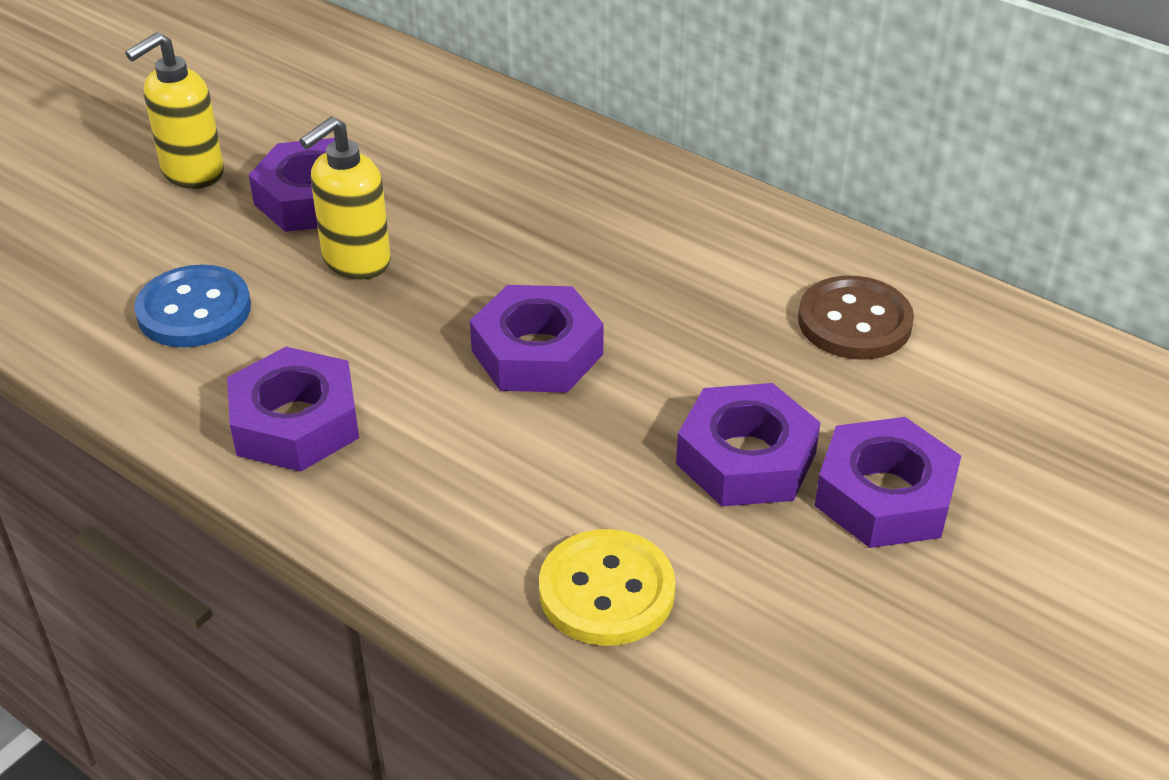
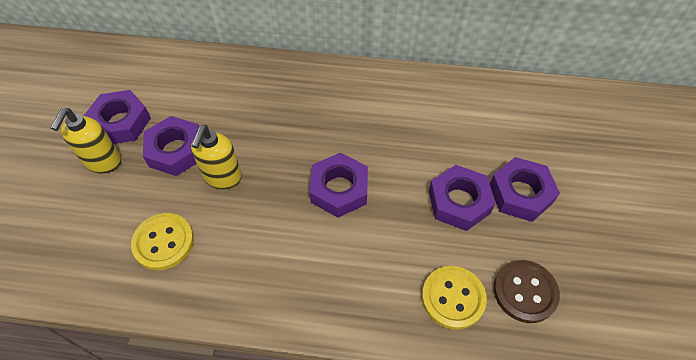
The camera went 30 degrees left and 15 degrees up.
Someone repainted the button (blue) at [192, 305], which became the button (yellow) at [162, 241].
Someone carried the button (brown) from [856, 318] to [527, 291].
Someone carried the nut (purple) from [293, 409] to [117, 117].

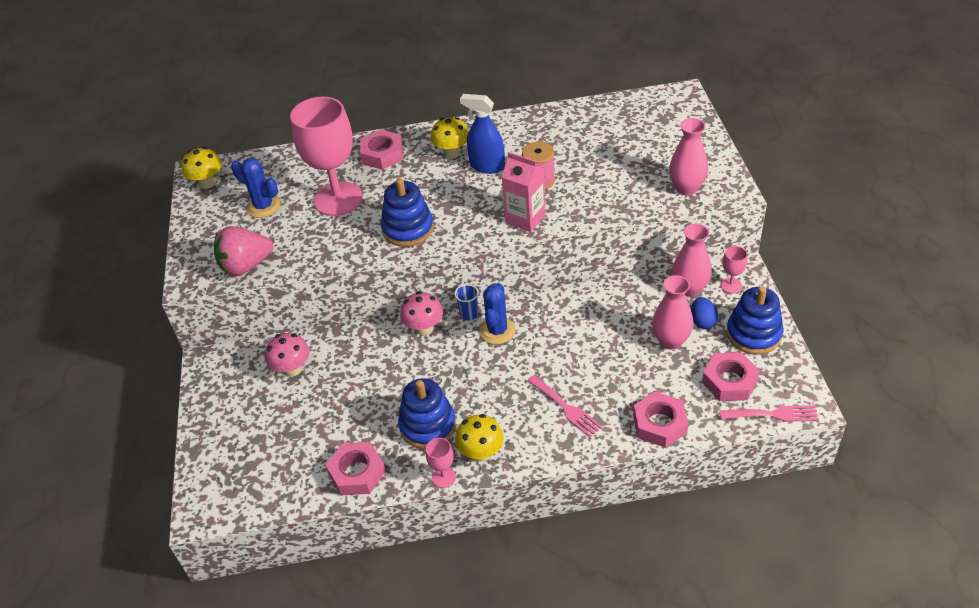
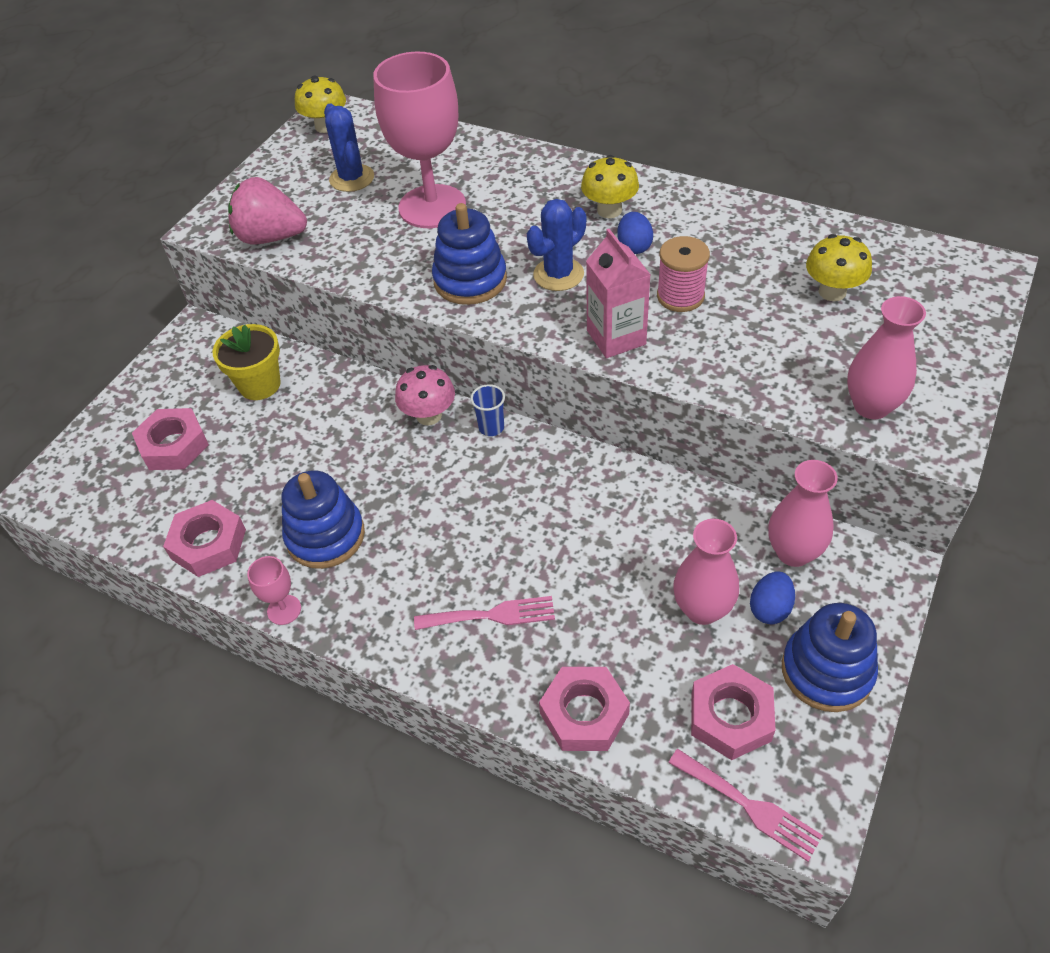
The camera went 35 degrees right and 5 degrees up.
Someone swapped the spray bottle (blue) at [482, 134] for the egg (blue) at [635, 233].
Someone carried the nut (pink) from [381, 150] to [170, 439].
Someone took away the goblet (pink) at [734, 269].
Someone carried the cactus (blue) from [497, 313] to [556, 245].
Someone swapped the mushroom (pink) at [287, 355] for the flower pot (yellow) at [246, 362].
Someone rotated the fork (pink) at [565, 406] by 90 degrees counterclockwise.
Someone carried the mushroom (yellow) from [479, 438] to [839, 267].

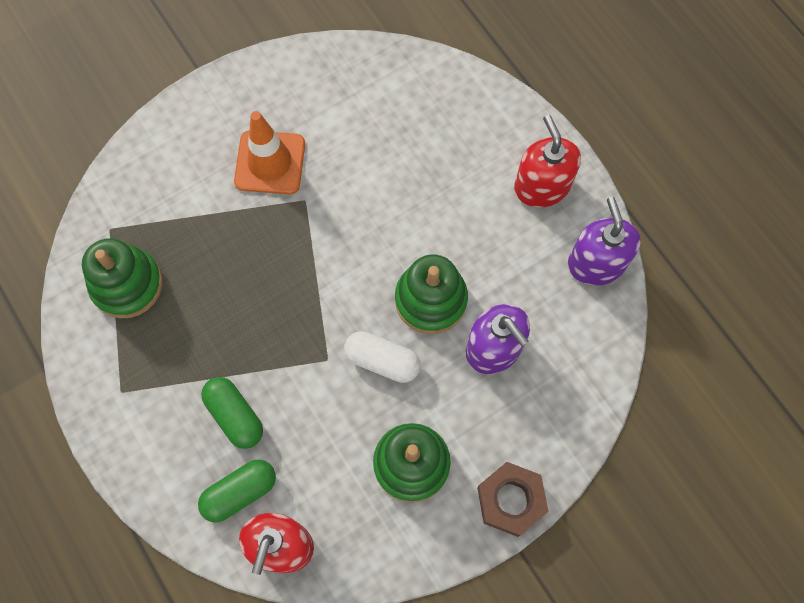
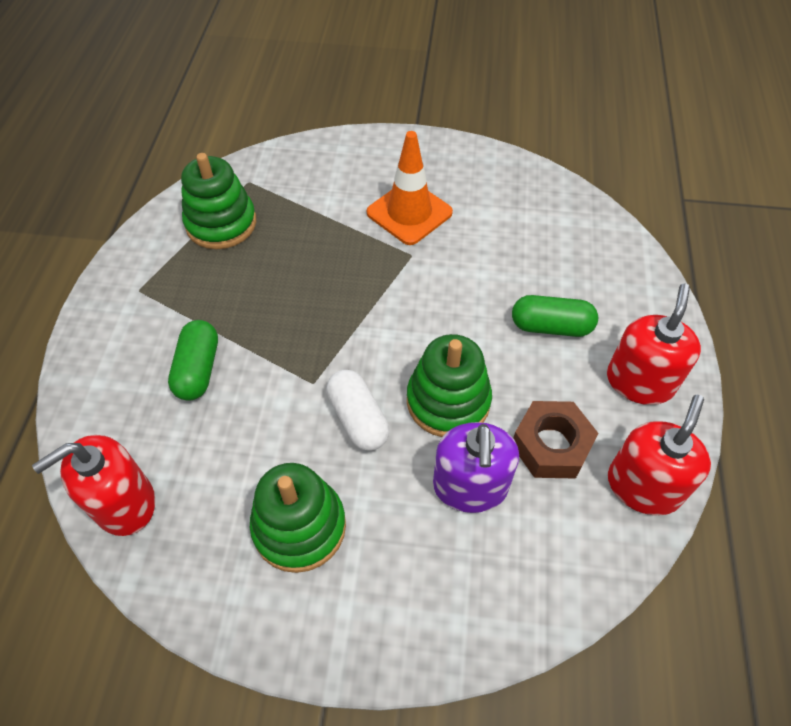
The camera went 40 degrees right and 15 degrees down.
Someone repainted the soap dispenser (purple) at [604, 241], which became the soap dispenser (red) at [659, 455].
Someone carried the capsule (green) from [237, 491] to [555, 316].
Someone carried the nut (brown) from [513, 499] to [556, 440].

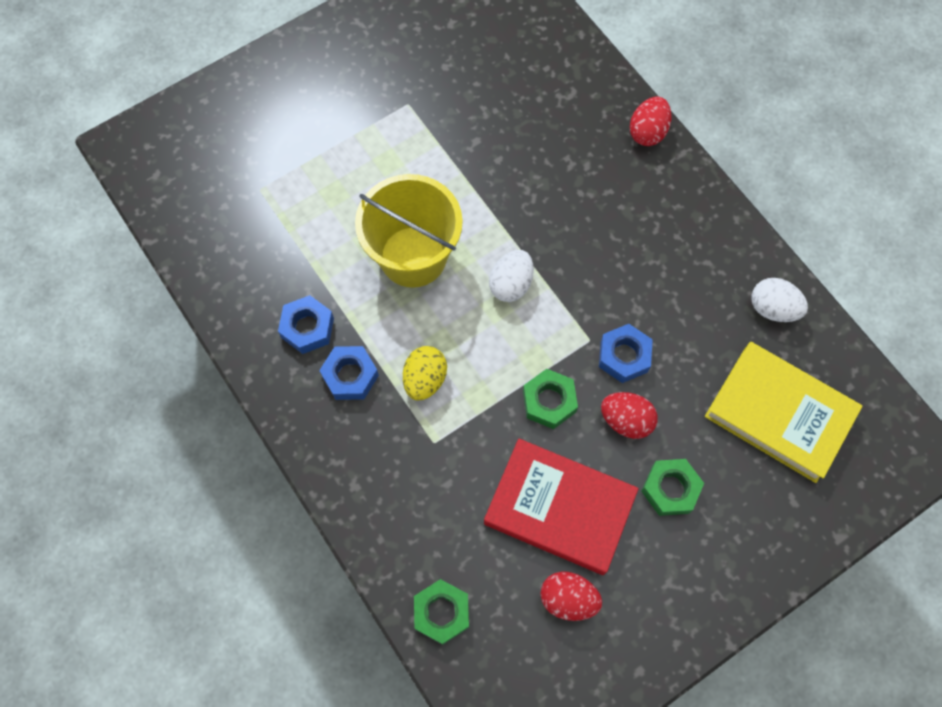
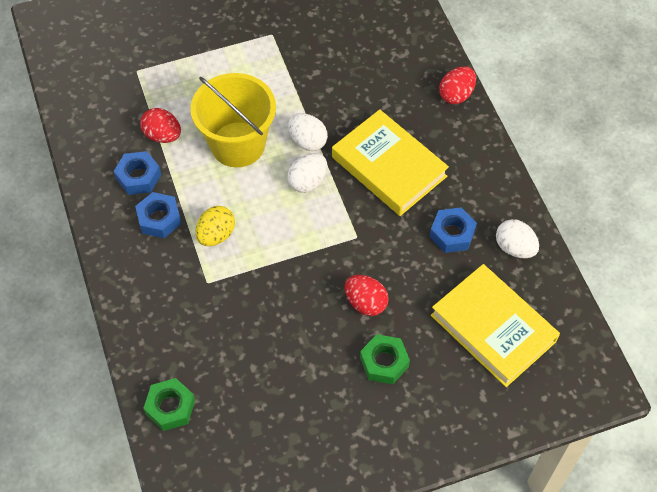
The camera went 15 degrees right and 10 degrees down.
Someone carried the nut (blue) from [626, 353] to [453, 230].
Someone took away the nut (green) at [550, 399].
Someone took away the book (red) at [561, 507].
Someone carried the egg (red) from [571, 596] to [160, 125].
Someone put down the book (yellow) at [390, 162].
Someone put down the egg (white) at [308, 132].

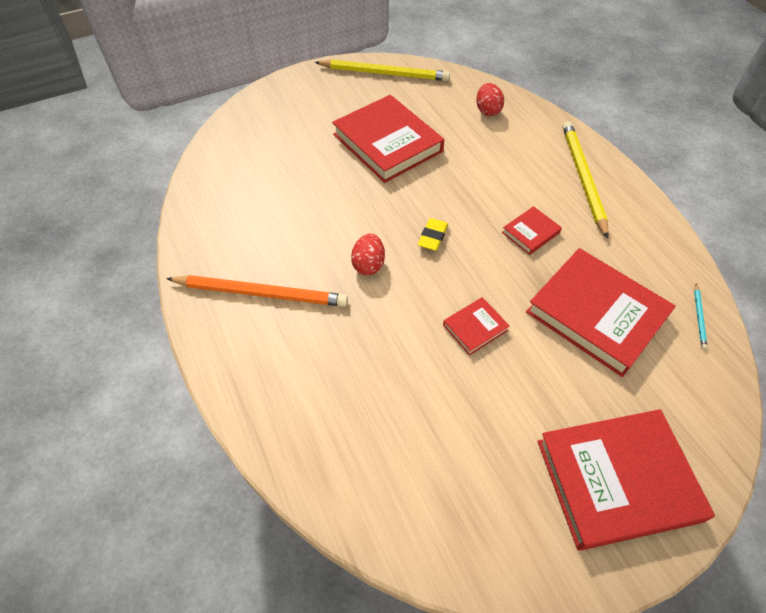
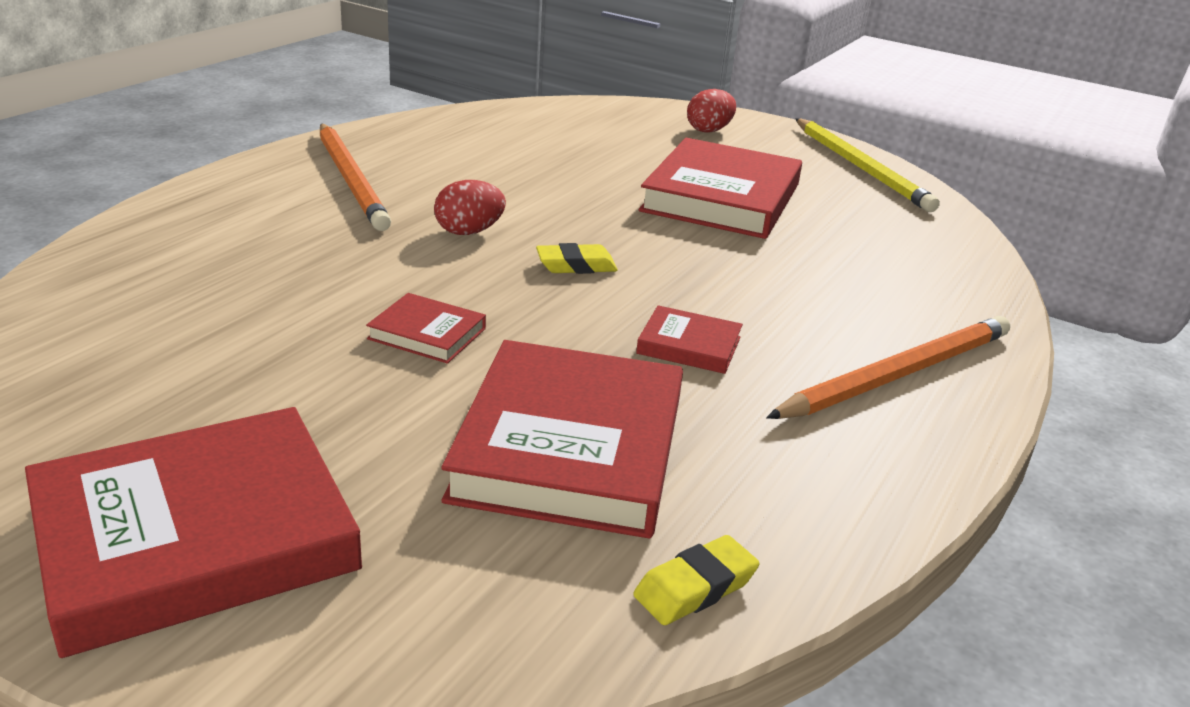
The camera went 55 degrees right and 25 degrees down.
Someone carried the egg (red) from [490, 99] to [711, 111].
Someone repainted the pencil (yellow) at [586, 180], which became the pencil (orange) at [888, 367].
Someone swapped the pencil (turquoise) at [700, 316] for the eraser (yellow) at [696, 580].
Someone rotated the book (red) at [626, 480] by 75 degrees counterclockwise.

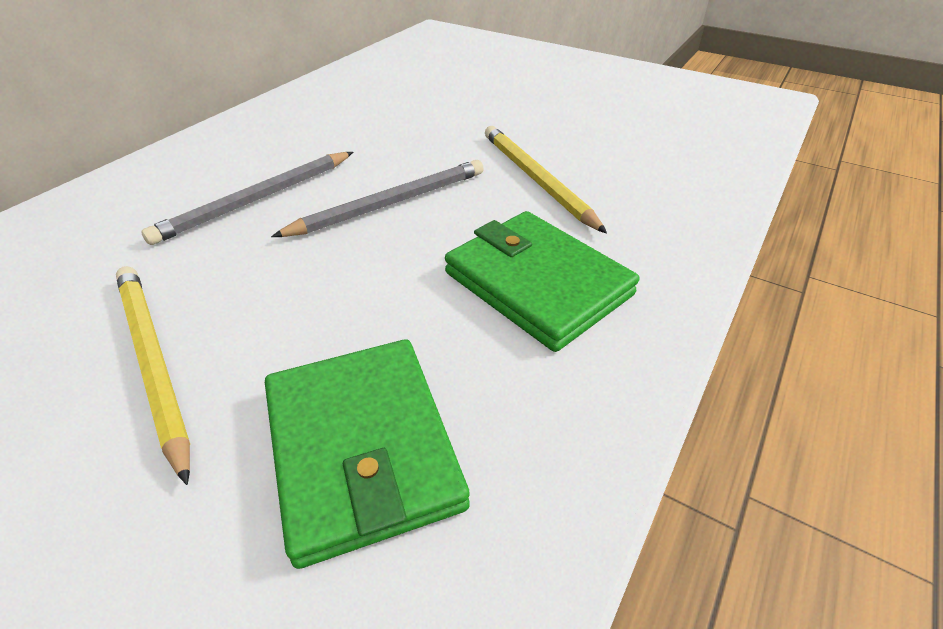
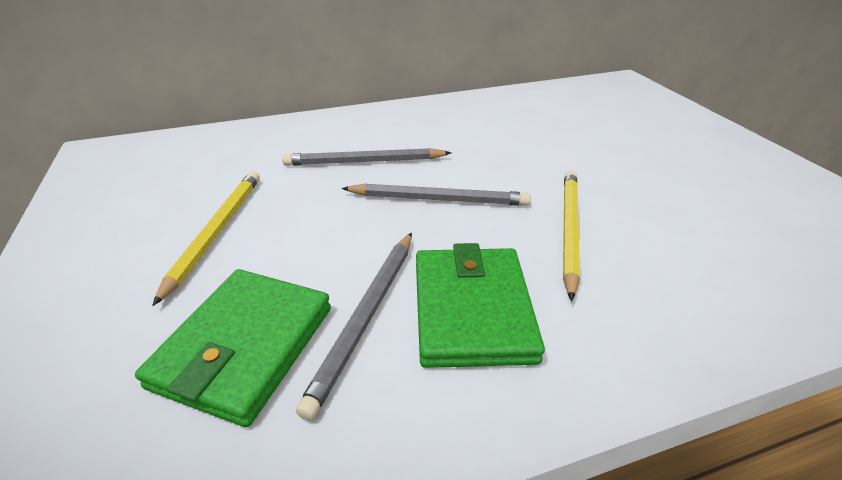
The camera went 40 degrees right and 5 degrees down.
Someone put down the pencil (grey) at [354, 326].

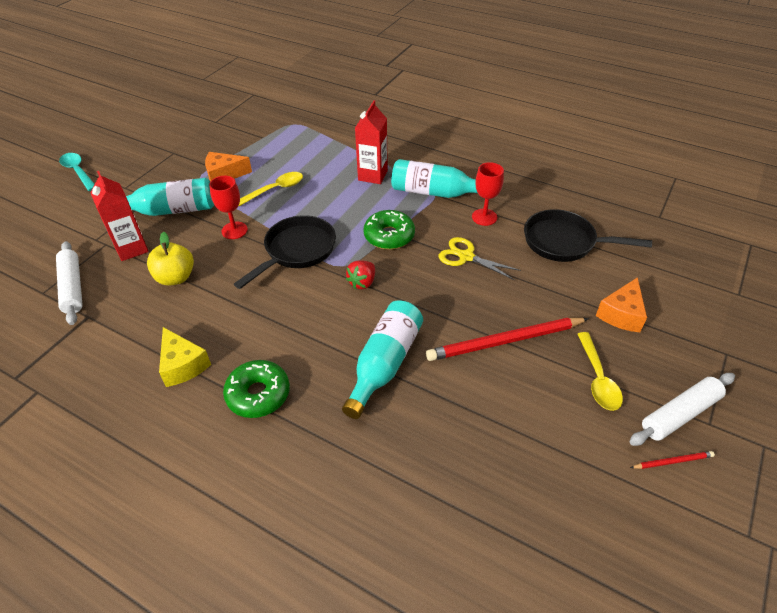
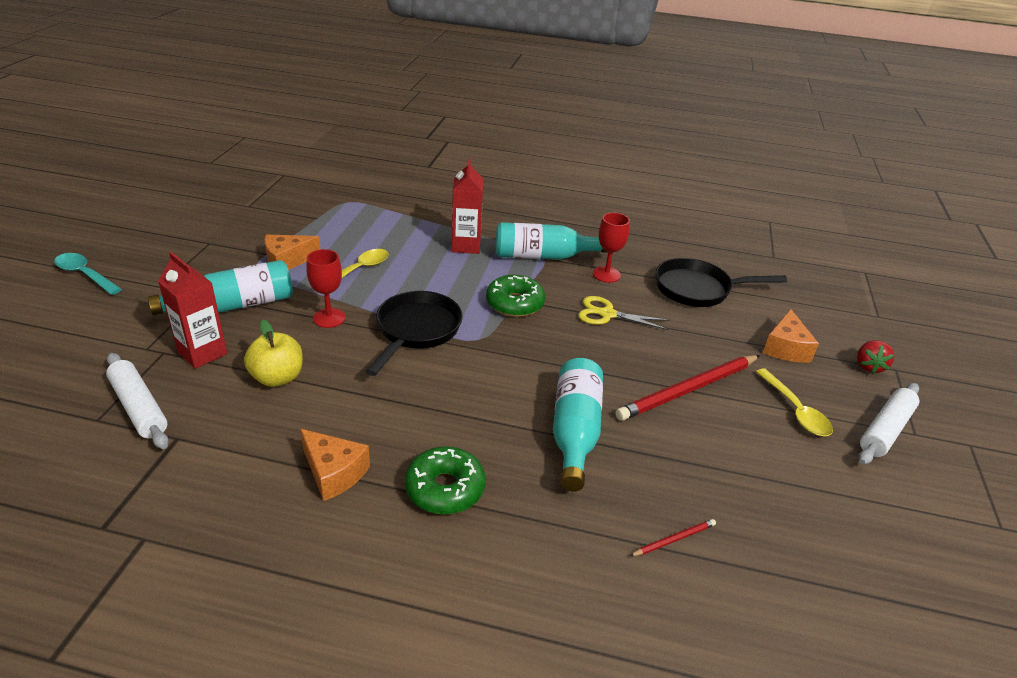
The camera went 20 degrees left and 10 degrees down.
Someone carried the strawberry (red) from [360, 274] to [875, 357].
Someone repainted the cheese (yellow) at [185, 357], which became the cheese (orange) at [335, 465].
Someone carried the pencil (red) from [672, 460] to [673, 537].

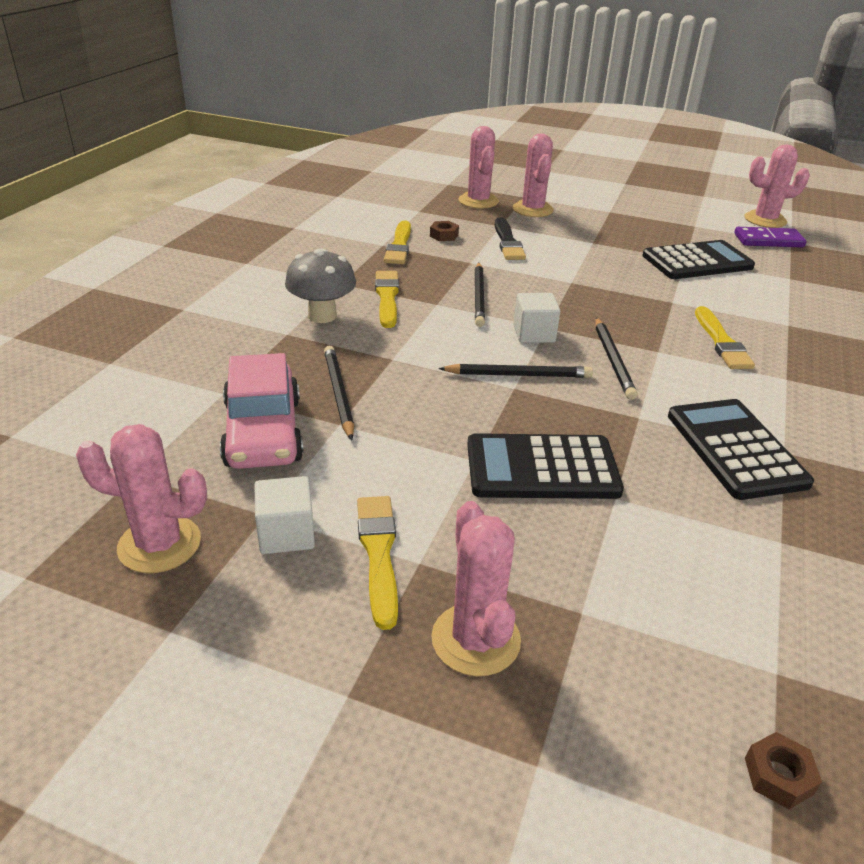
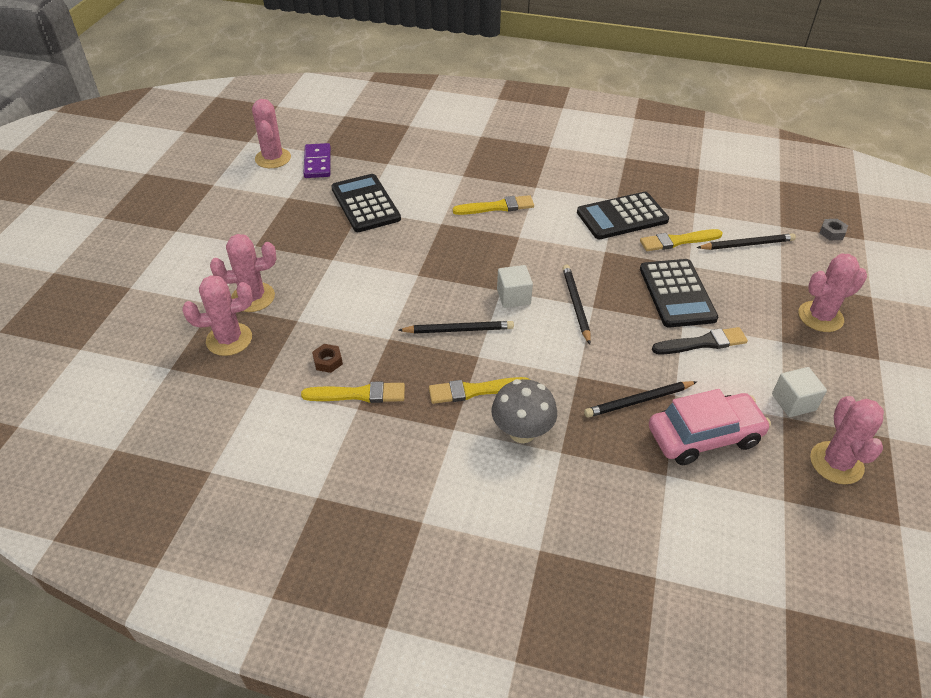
The camera went 95 degrees left and 10 degrees up.
Someone carried the brush (black) from [510, 238] to [700, 341].
Someone carried the pencil (black) from [616, 358] to [746, 241].
Someone carried the brush (yellow) from [377, 563] to [681, 240].
Someone repainted the nut (brown) at [783, 770], which became the nut (grey) at [834, 229].

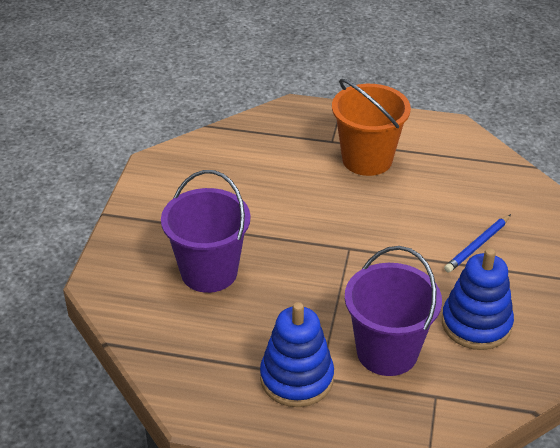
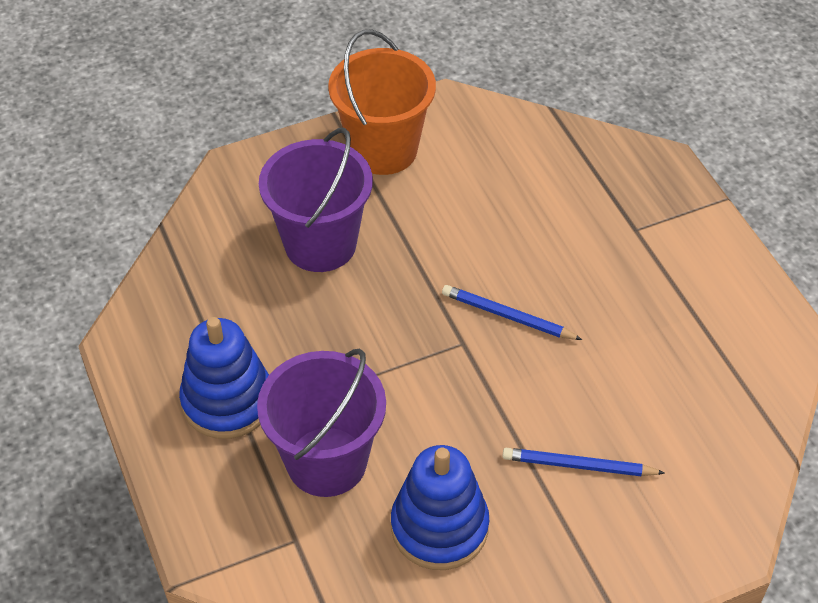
The camera went 55 degrees right and 10 degrees up.
Someone carried the bucket (orange) from [371, 127] to [382, 102].
Someone put down the pencil (blue) at [512, 312].

